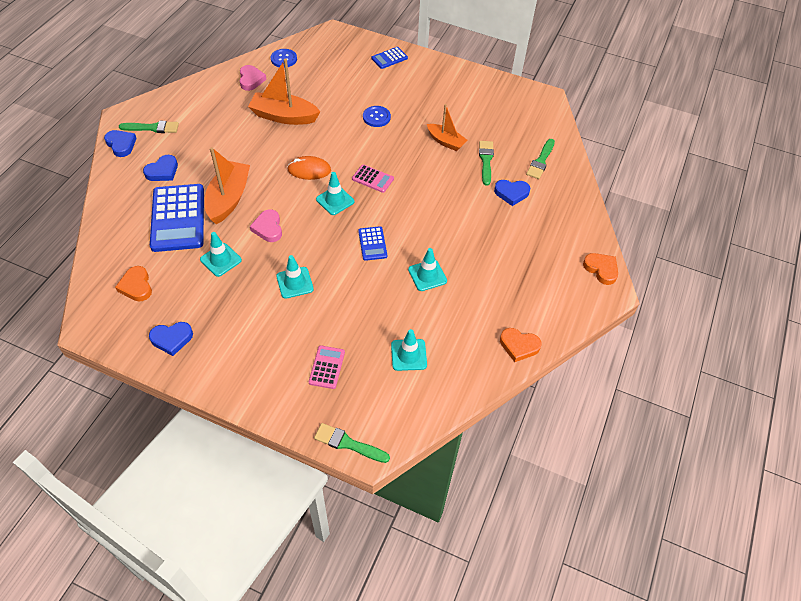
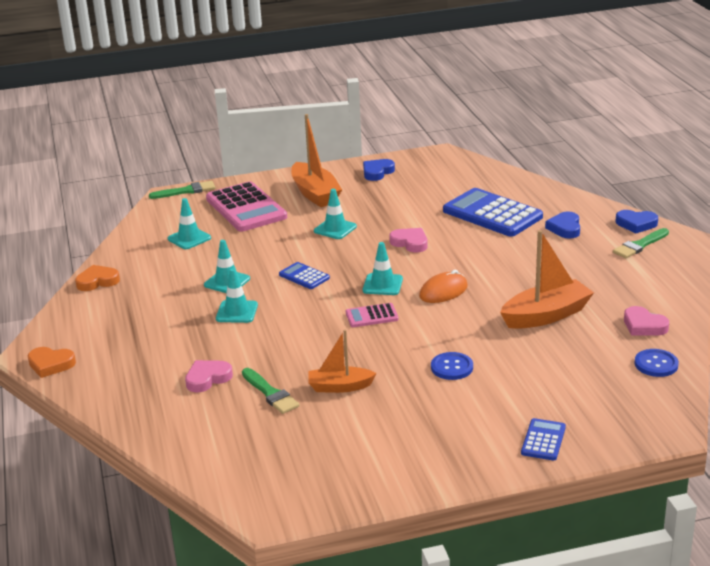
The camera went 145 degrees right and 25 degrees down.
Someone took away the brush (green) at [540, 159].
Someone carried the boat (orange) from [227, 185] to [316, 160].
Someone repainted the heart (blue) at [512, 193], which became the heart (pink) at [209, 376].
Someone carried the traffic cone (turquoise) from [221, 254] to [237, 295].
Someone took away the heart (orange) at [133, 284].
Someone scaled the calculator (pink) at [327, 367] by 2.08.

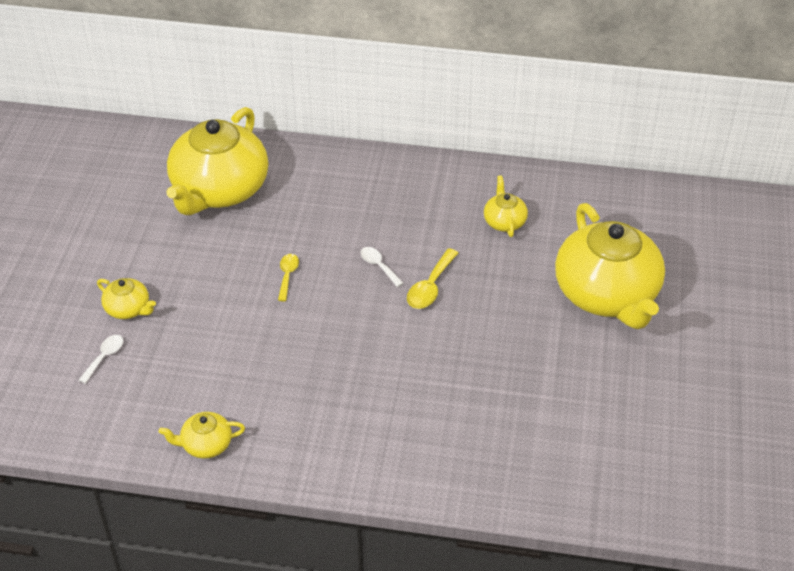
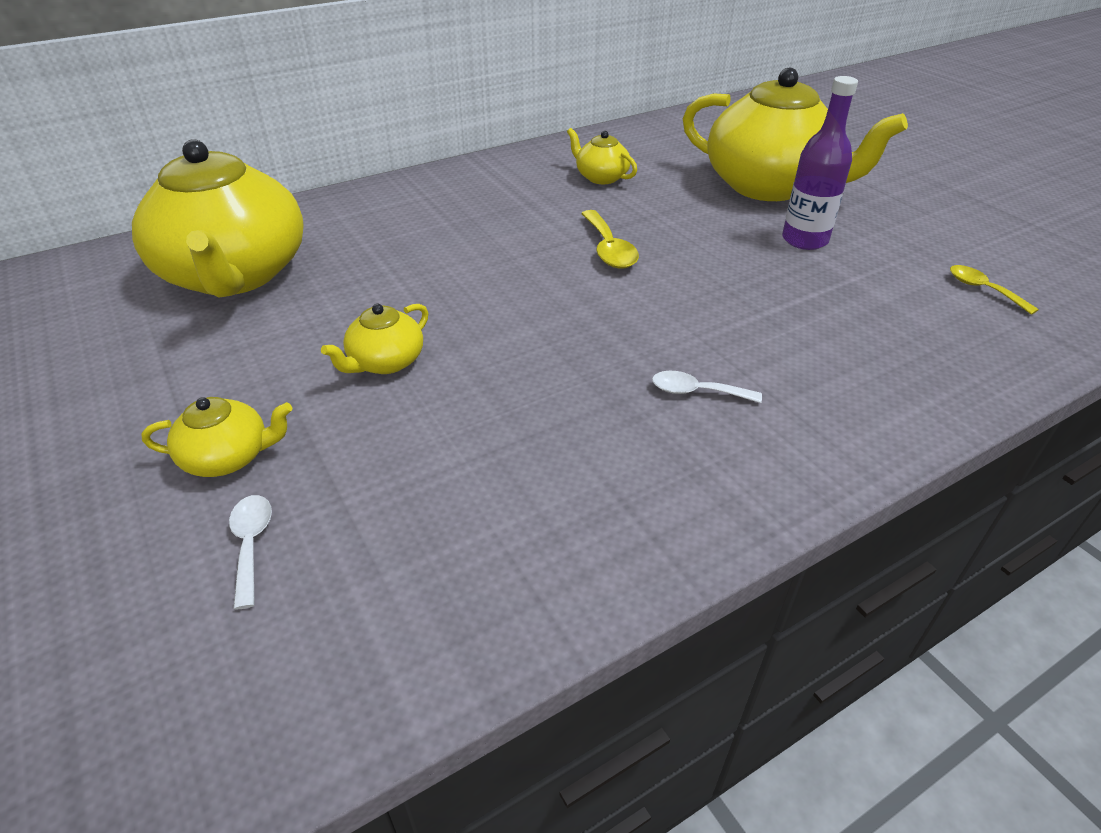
The camera went 40 degrees left and 5 degrees down.
Someone carried the spoon (white) from [381, 267] to [707, 387].
Someone carried the spoon (yellow) from [288, 277] to [994, 290].
Someone carried the teapot (yellow) from [202, 435] to [374, 339].
Someone put down the bottle (purple) at [820, 163].

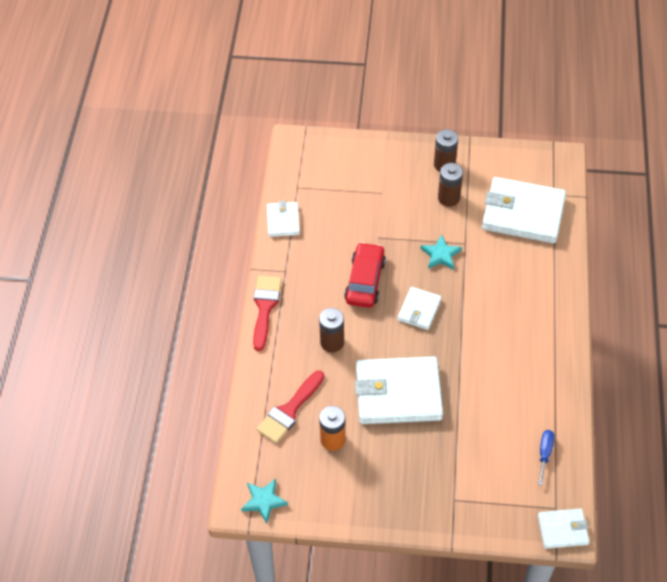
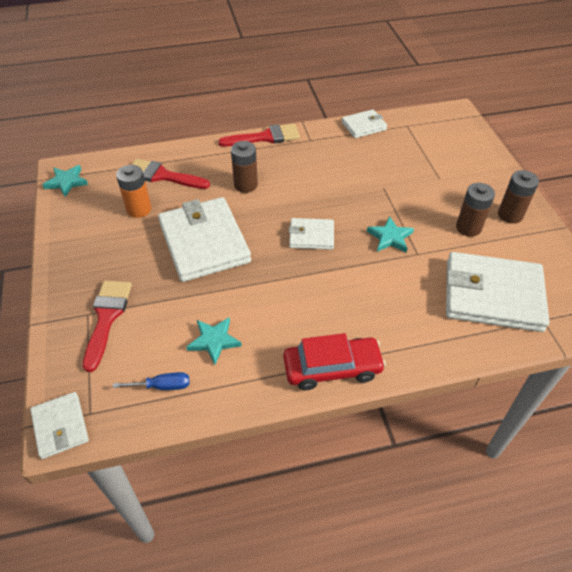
The camera went 70 degrees right and 5 degrees down.
Someone rotated the wallet (white) at [524, 210] by 75 degrees counterclockwise.
Someone carried the car (red) from [365, 275] to [334, 361].
Someone put down the brush (red) at [107, 326].
Someone put down the star (turquoise) at [214, 341].

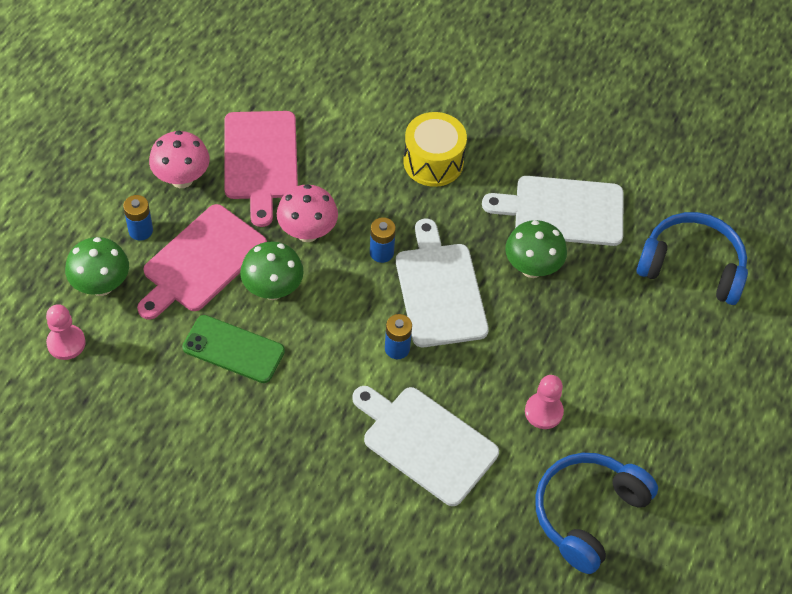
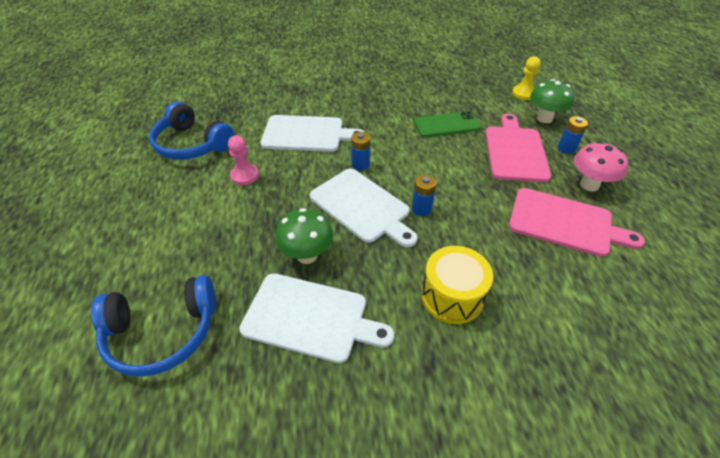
The camera went 150 degrees right and 10 degrees down.
Someone rotated the cutting board (pink) at [261, 169] by 150 degrees clockwise.
Someone rotated the cutting board (white) at [552, 211] by 45 degrees clockwise.
Someone took away the mushroom (pink) at [307, 213].
Someone took away the mushroom (green) at [272, 270].
Someone repainted the pawn (pink) at [66, 332], which became the pawn (yellow) at [526, 78].
Someone rotated the headphones (blue) at [596, 513] by 120 degrees clockwise.

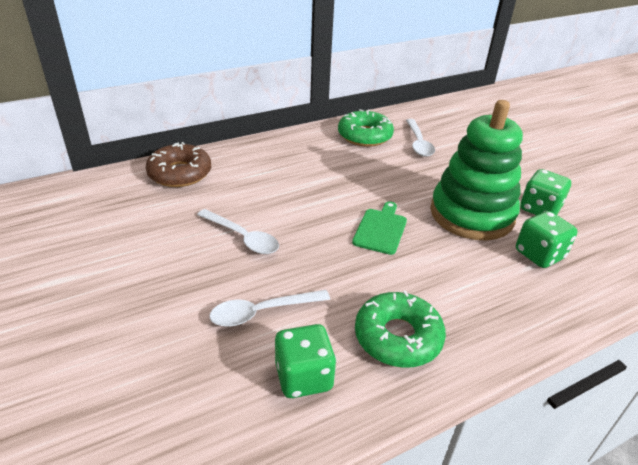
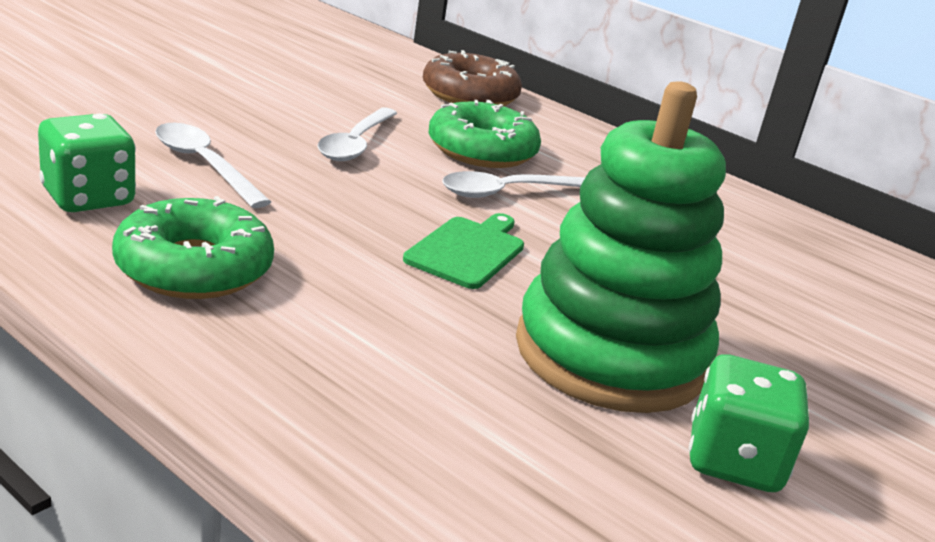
The camera went 65 degrees right and 10 degrees down.
Someone carried the donut (green) from [366, 128] to [485, 134].
Someone carried the spoon (white) from [420, 138] to [513, 184].
Someone rotated the cutting board (green) at [379, 228] by 60 degrees counterclockwise.
Someone took away the dice (green) at [547, 239].

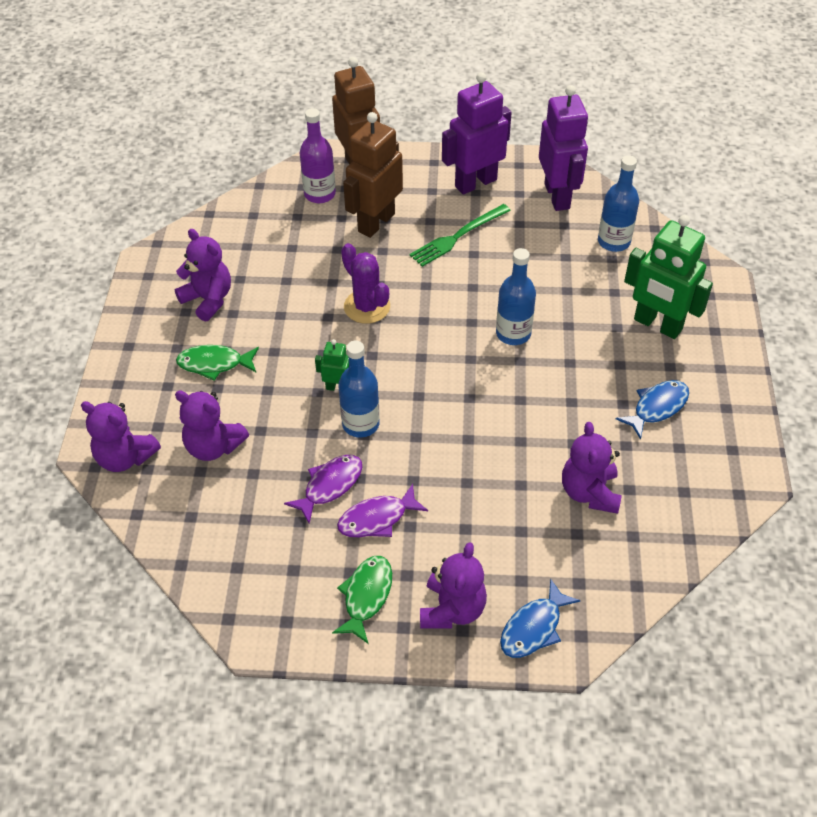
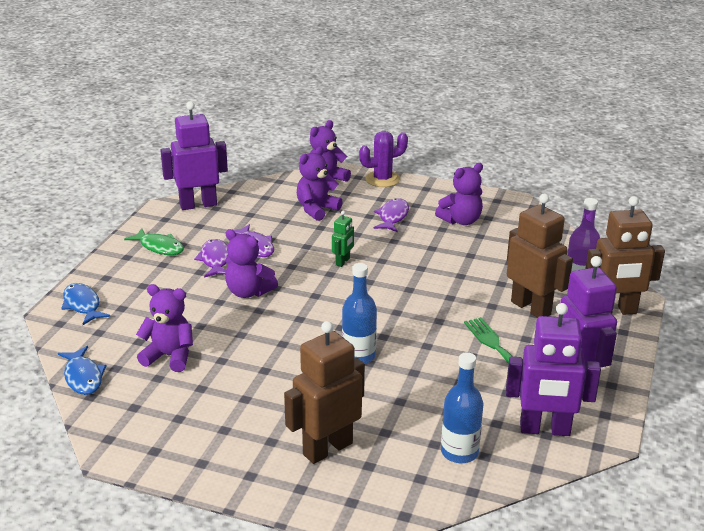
The camera went 105 degrees right and 20 degrees down.
Someone repainted the robot (green) at [668, 277], which became the robot (brown) at [324, 392].
Someone carried the cactus (purple) from [365, 283] to [383, 159].
Someone took away the bottle (blue) at [359, 389].
Someone repainted the fish (green) at [217, 363], which became the fish (purple) at [391, 215].
Someone carried the fish (blue) from [652, 410] to [82, 370].
Someone carried the teddy bear (purple) from [453, 585] to [251, 263].
Someone put down the robot (purple) at [194, 155].

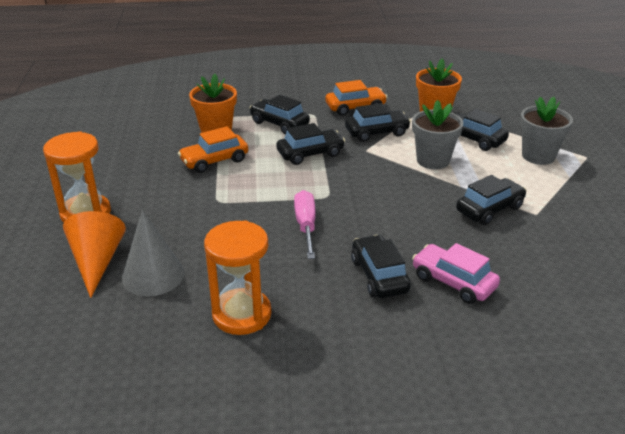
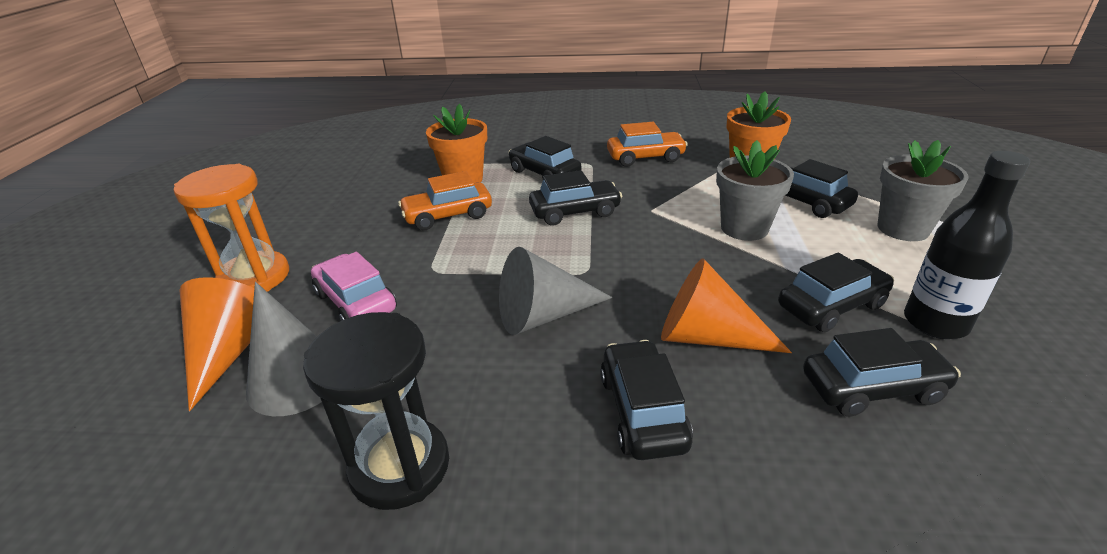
The camera went 10 degrees right and 0 degrees up.
Someone carried the car (black) from [378, 122] to [882, 372].
Someone swapped the screwdriver (pink) at [304, 224] for the cone (grey) at [556, 291].
Someone repainted the hourglass (orange) at [238, 277], which became the hourglass (black) at [376, 411].
Someone carried the car (pink) from [456, 273] to [354, 286].
Someone put down the bottle (black) at [967, 245].
Someone put down the cone (orange) at [726, 305].

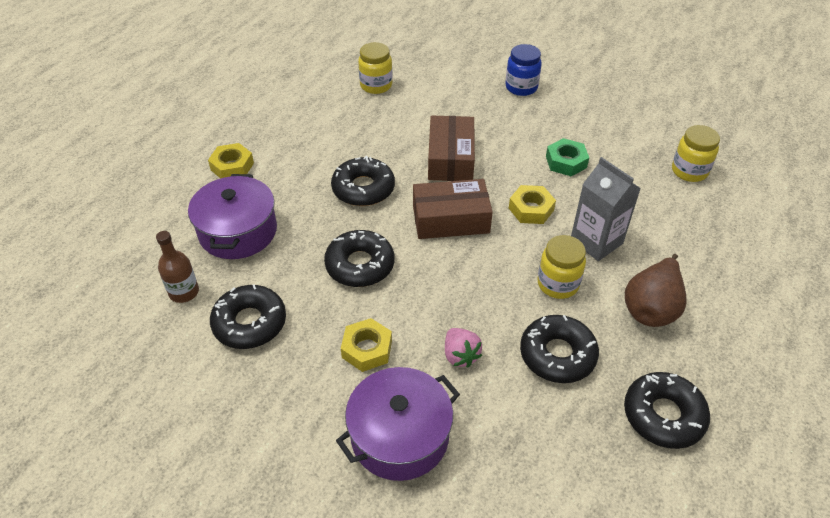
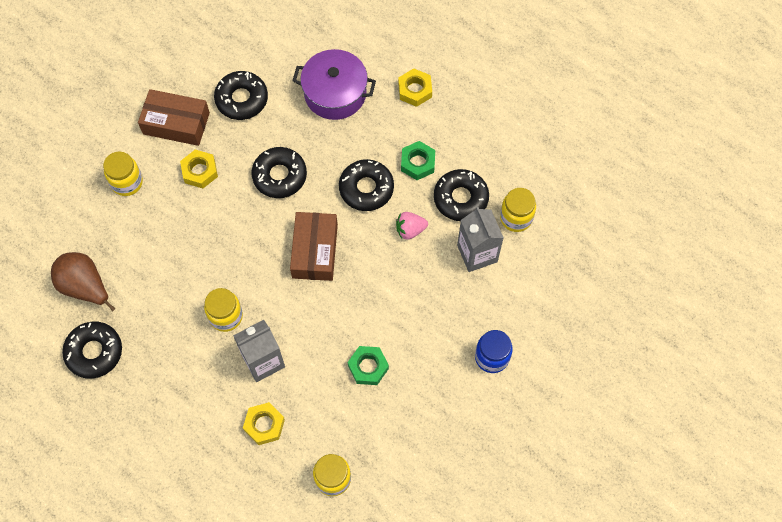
The camera went 100 degrees right and 20 degrees up.
Someone carried the box (brown) from [451, 148] to [174, 117].
Someone carried the nut (yellow) from [532, 204] to [264, 423].
Someone took away the bottle (brown) at [177, 267].
Someone carried the pear (brown) from [656, 290] to [83, 282].
Someone carried the donut (black) from [559, 349] to [461, 195].
Someone carried the strawberry (pink) from [463, 348] to [412, 226].
Someone swapped the pot (purple) at [398, 424] for the jar (yellow) at [123, 173].
Someone put down the nut (green) at [418, 160].
Someone put down the carton (grey) at [480, 239].

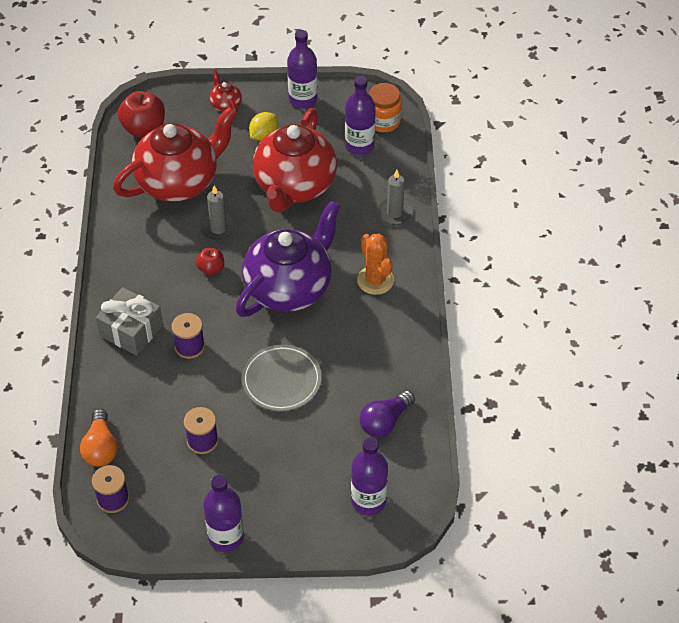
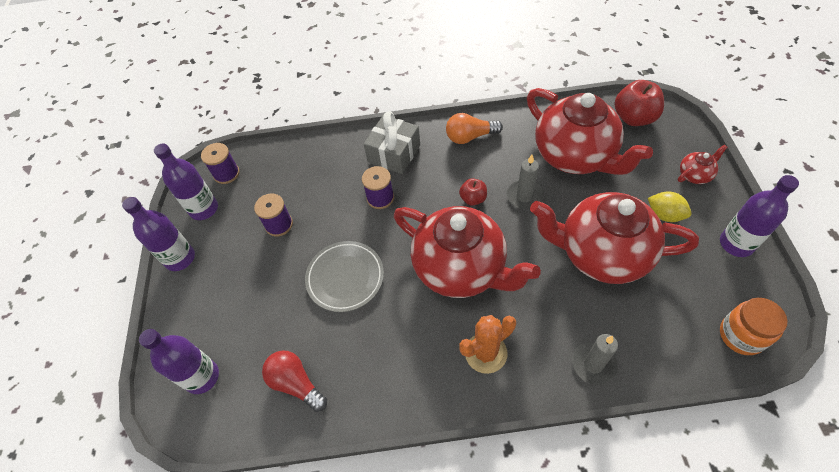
The camera went 90 degrees right and 5 degrees up.
Someone carried the bottle (purple) from [360, 115] to [186, 181].
Someone repainted the teapot (purple) at [288, 258], which became the teapot (red) at [467, 252].
Someone repainted the light bulb (purple) at [387, 413], which became the light bulb (red) at [294, 381].
Someone carried the light bulb (orange) from [98, 438] to [474, 128].

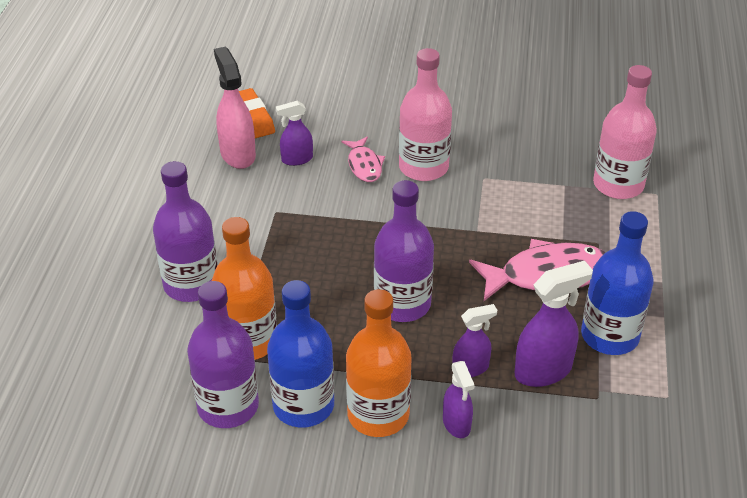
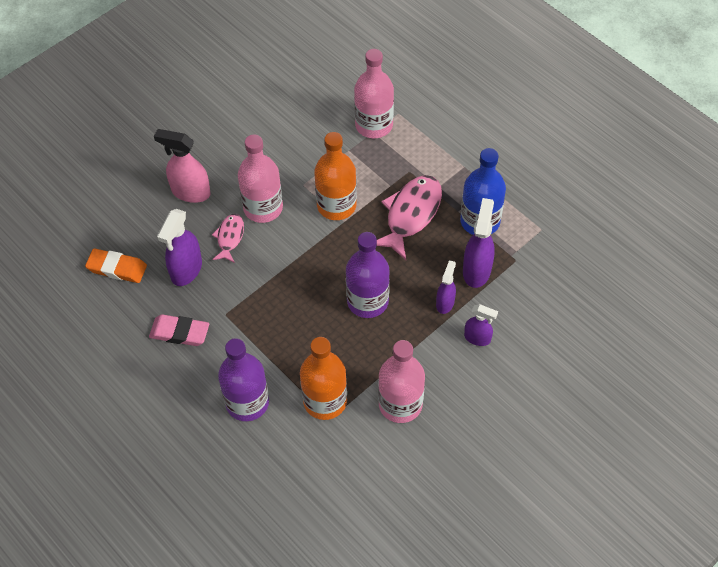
The camera went 50 degrees left and 15 degrees up.
Someone carried the spray bottle (pink) from [235, 108] to [182, 166].
Someone scaled the spray bottle (purple) at [294, 133] by 1.63.
Someone rotated the fish (pink) at [363, 159] by 105 degrees counterclockwise.
Someone repainted the bottle (blue) at [300, 353], which became the bottle (pink) at [401, 381].
Someone took away the bottle (purple) at [223, 354].
Someone carried the bottle (orange) from [379, 363] to [335, 176].
Someone put down the eraser (pink) at [179, 330].

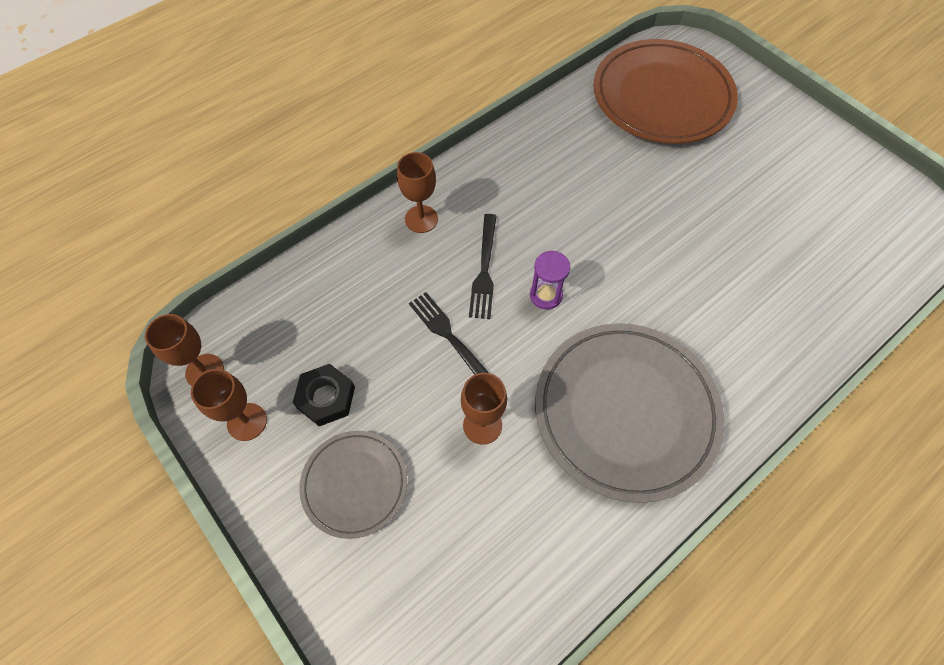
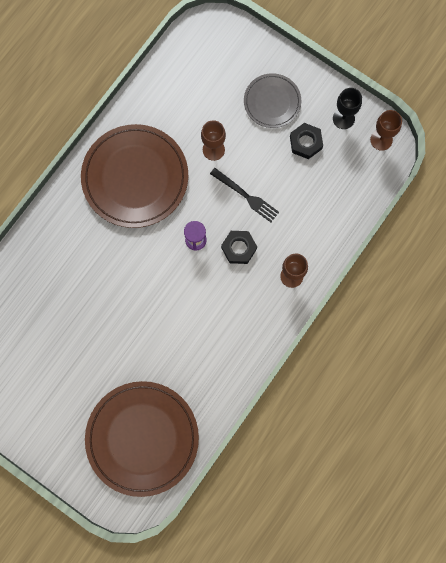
The camera went 165 degrees right and 15 degrees up.
Someone swapped the fork (black) at [482, 266] for the nut (black) at [239, 247].
Someone repainted the plate (grey) at [629, 413], which became the plate (brown) at [134, 176].
Someone repainted the goblet (brown) at [229, 405], which became the goblet (black) at [347, 108].

